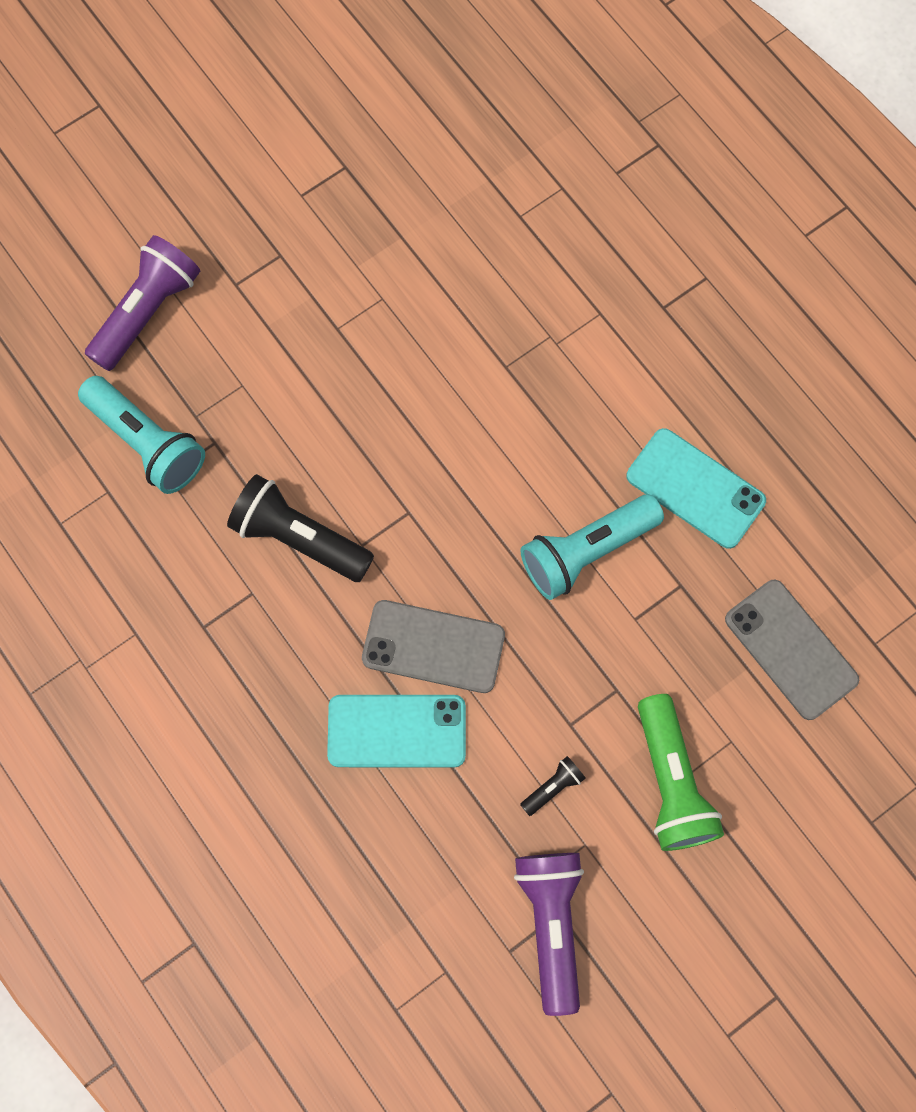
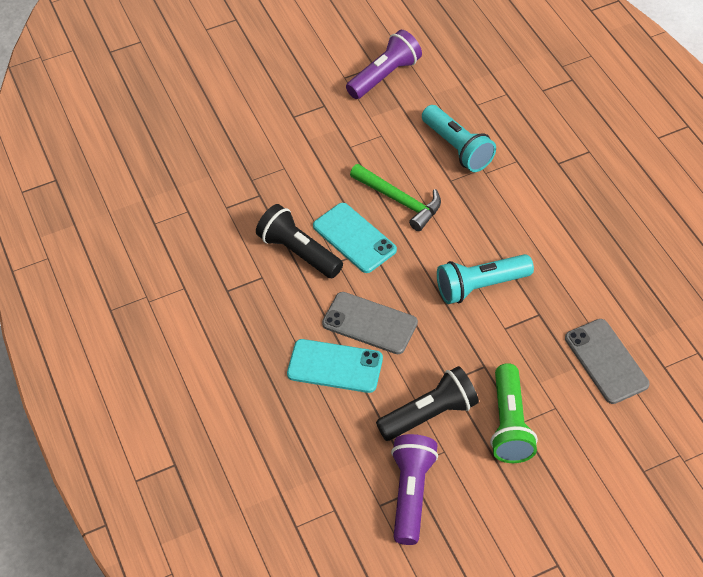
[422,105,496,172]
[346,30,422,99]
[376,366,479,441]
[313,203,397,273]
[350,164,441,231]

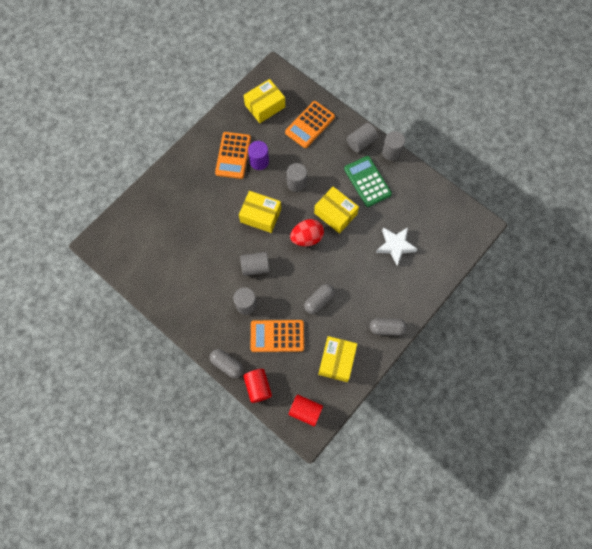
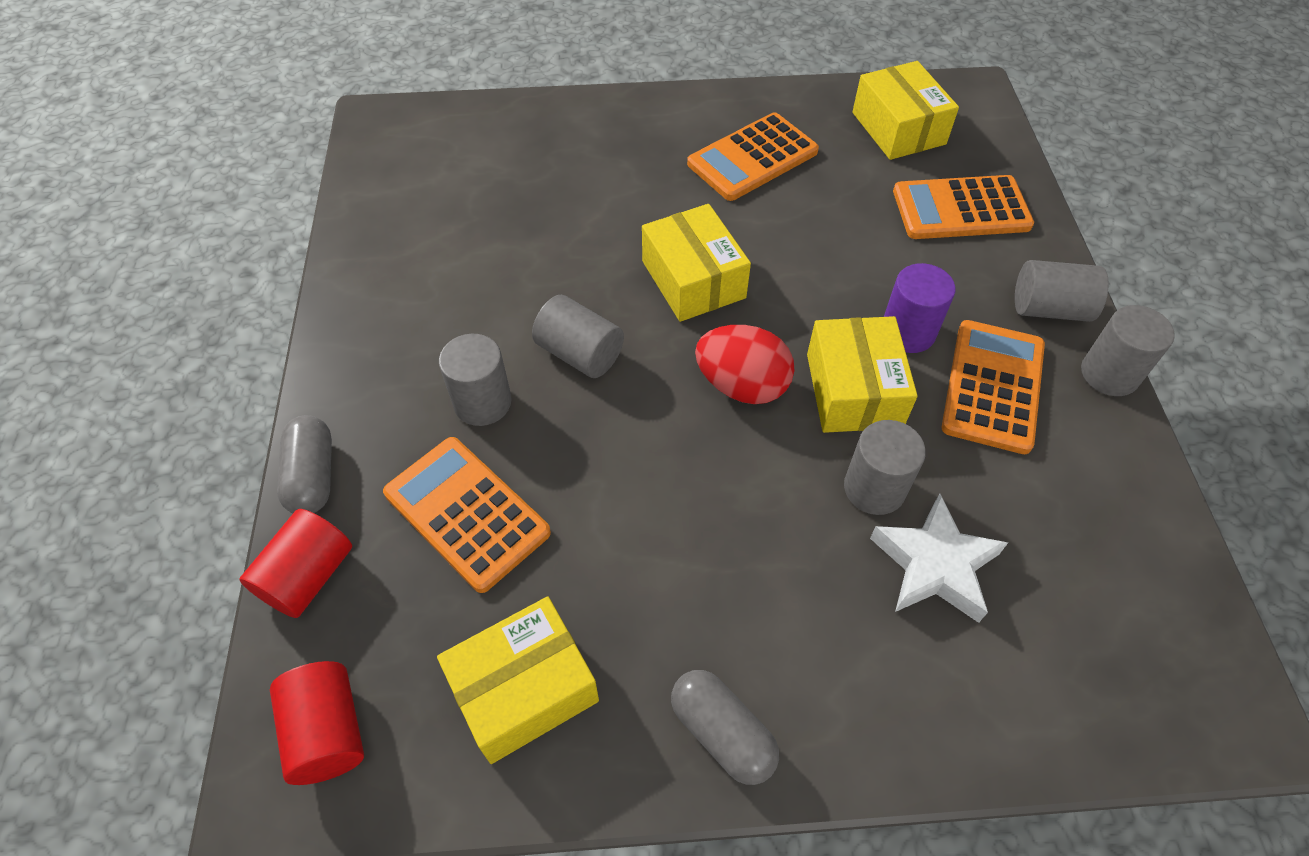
[852,61,959,160]
[884,263,955,353]
[844,420,926,515]
[304,284,335,314] (first image)
[942,320,1045,454]

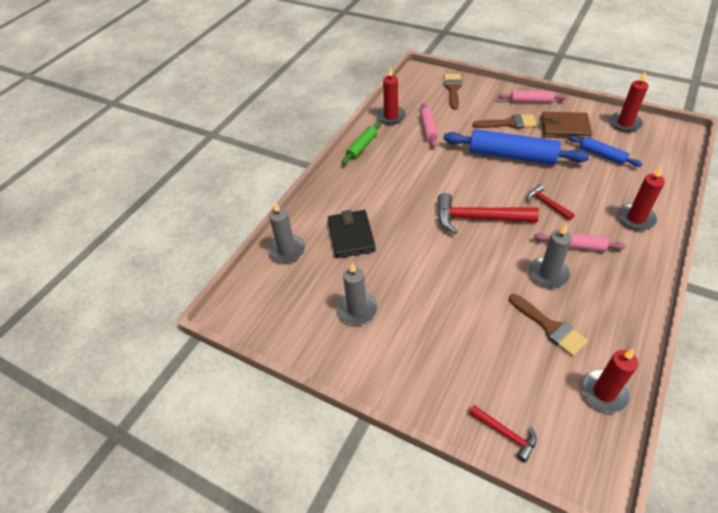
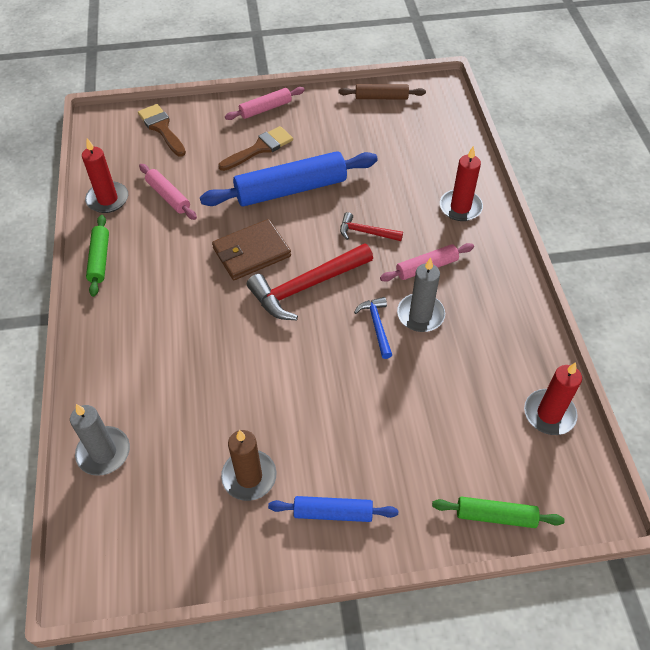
[328,210,376,258] (first image)
[221,430,276,501]
[432,497,565,528]
[509,294,588,356] (first image)
[212,219,291,280]
[268,496,398,522]
[338,84,426,100]
[354,297,392,359]

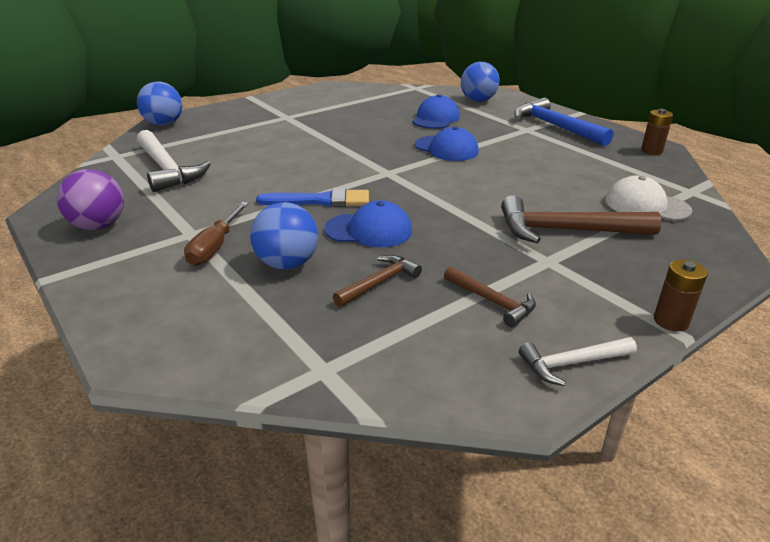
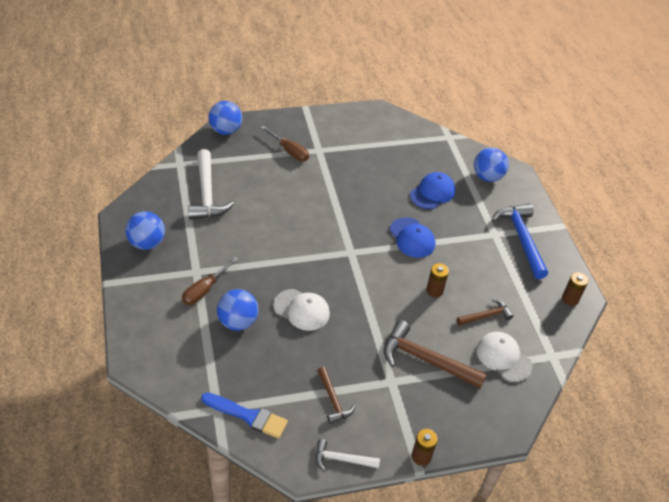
[125,211,165,250]
[201,392,288,439]
[273,289,330,331]
[457,298,513,326]
[261,126,309,161]
[426,263,449,297]

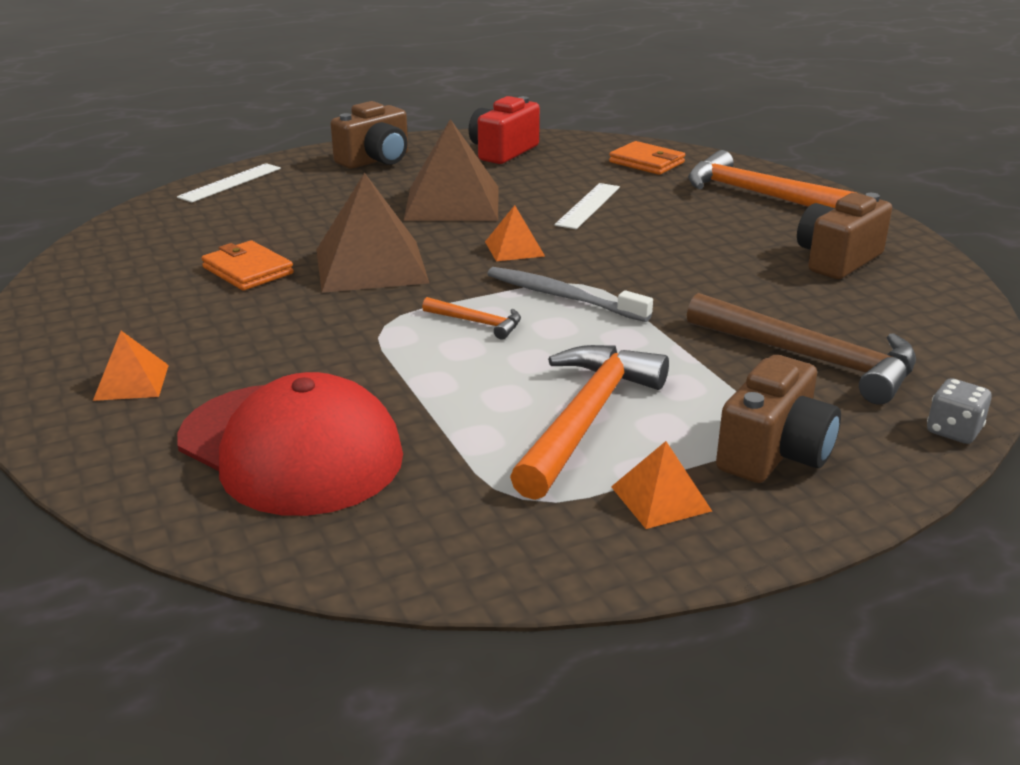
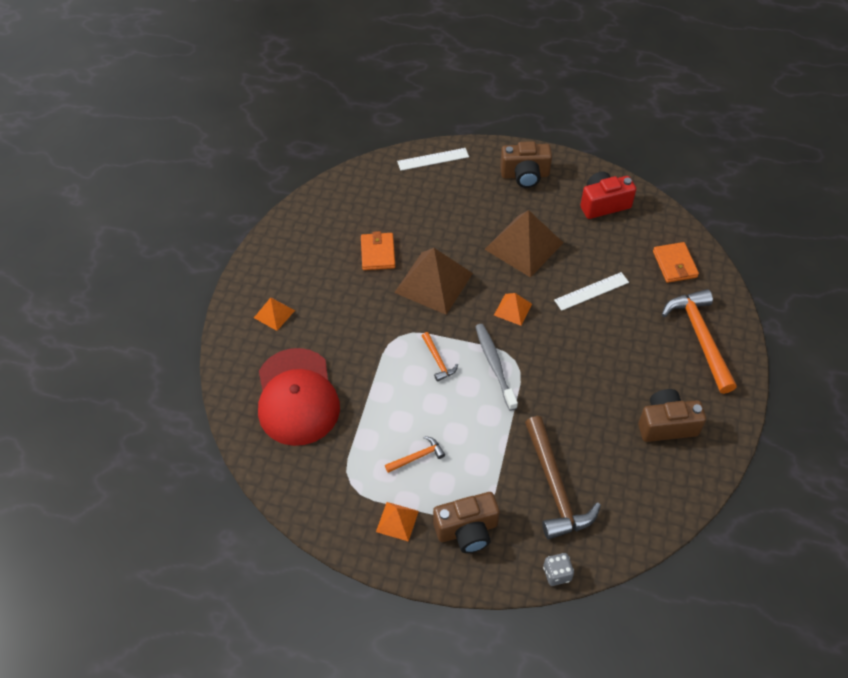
[385,436,445,473]

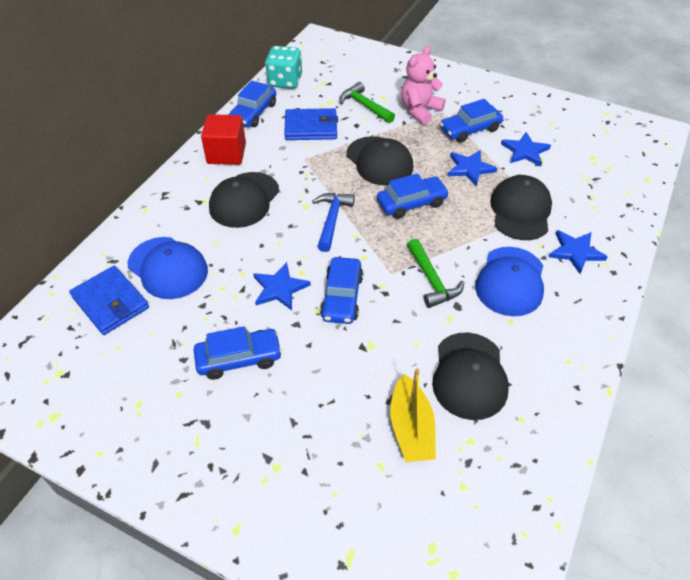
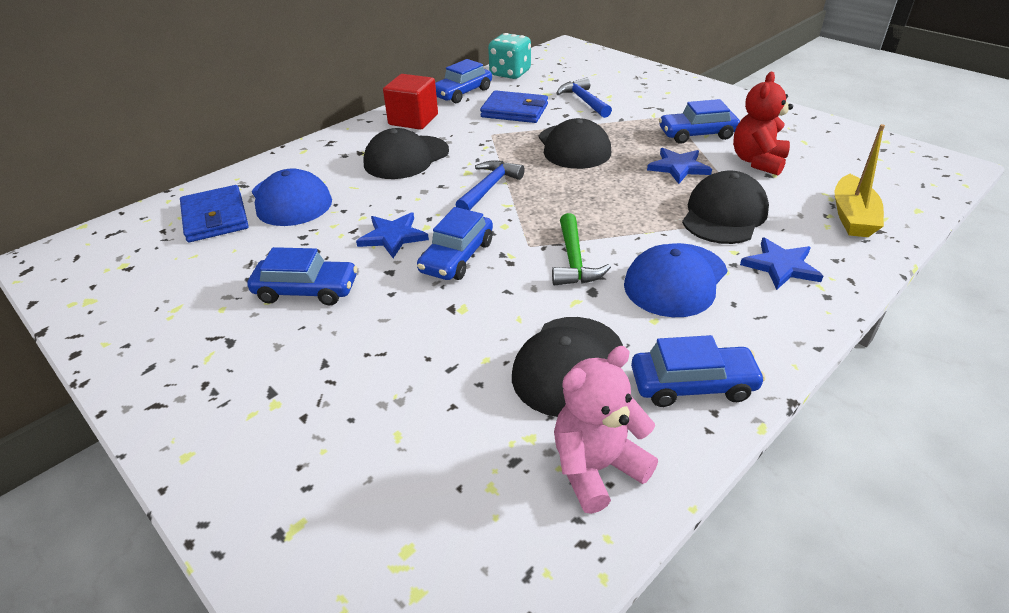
[556,77,612,118]
[631,335,766,407]
[835,124,885,237]
[554,346,658,514]
[733,72,793,175]

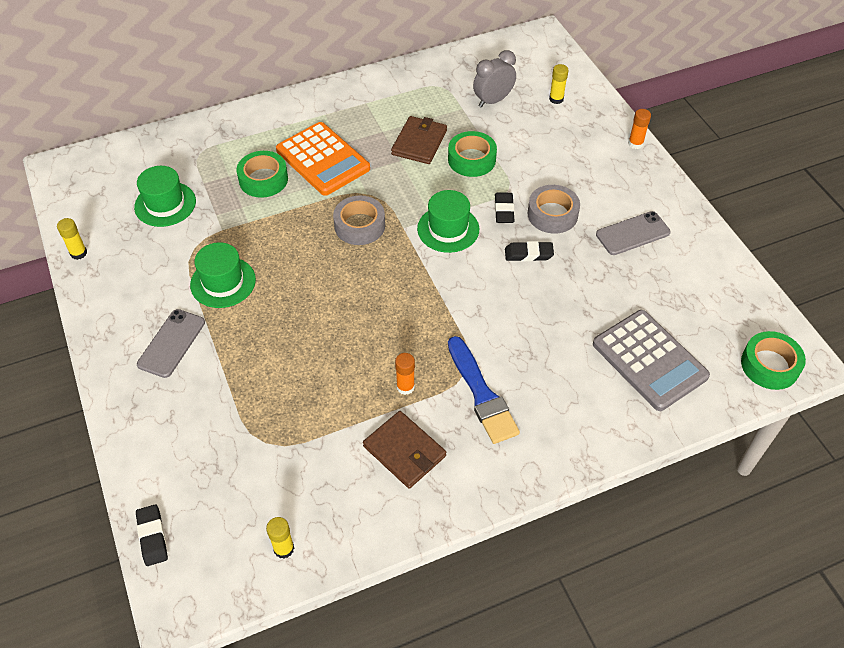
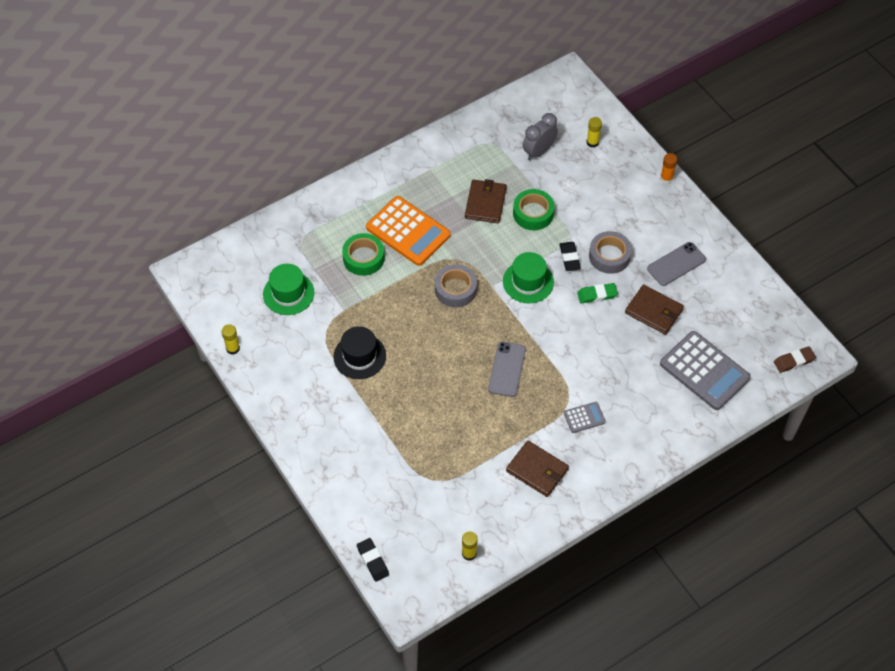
[488,342,526,397]
[333,326,386,379]
[395,353,415,395] (first image)
[564,402,606,433]
[577,283,618,303]
[774,346,816,373]
[625,285,684,335]

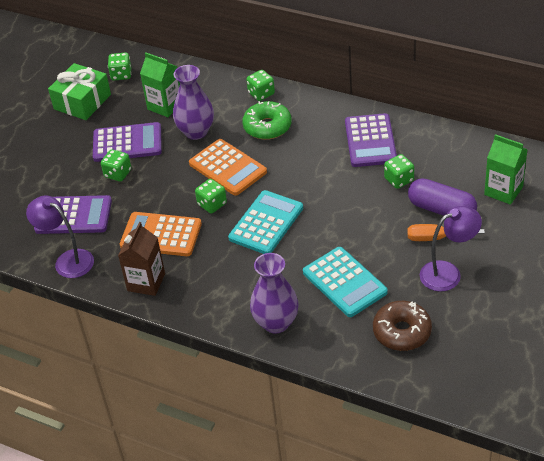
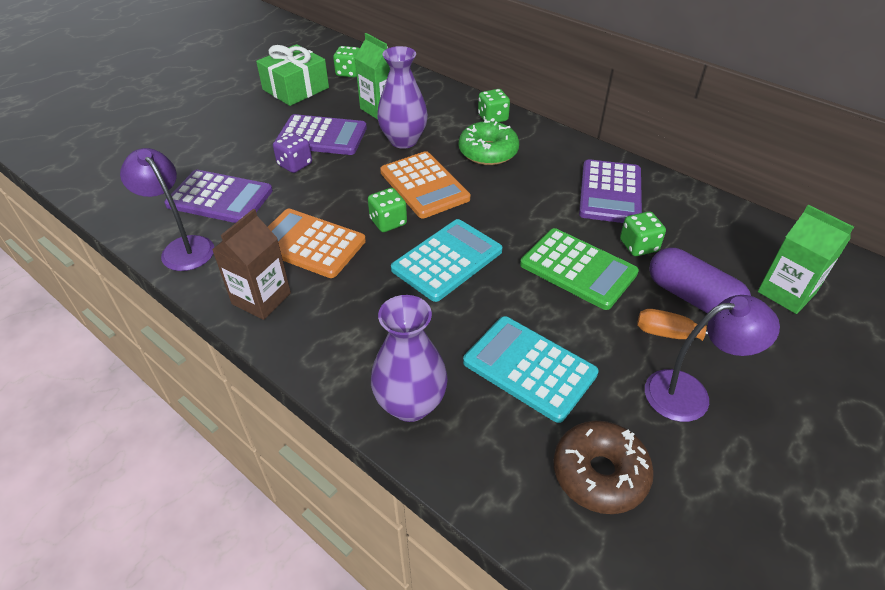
[273,133,312,173]
[463,316,599,423]
[520,228,639,310]

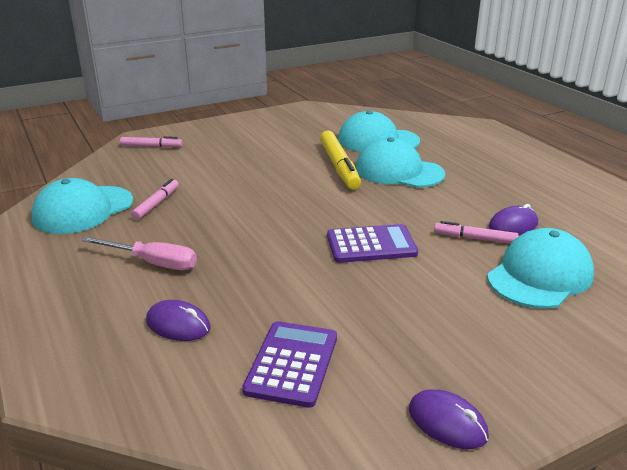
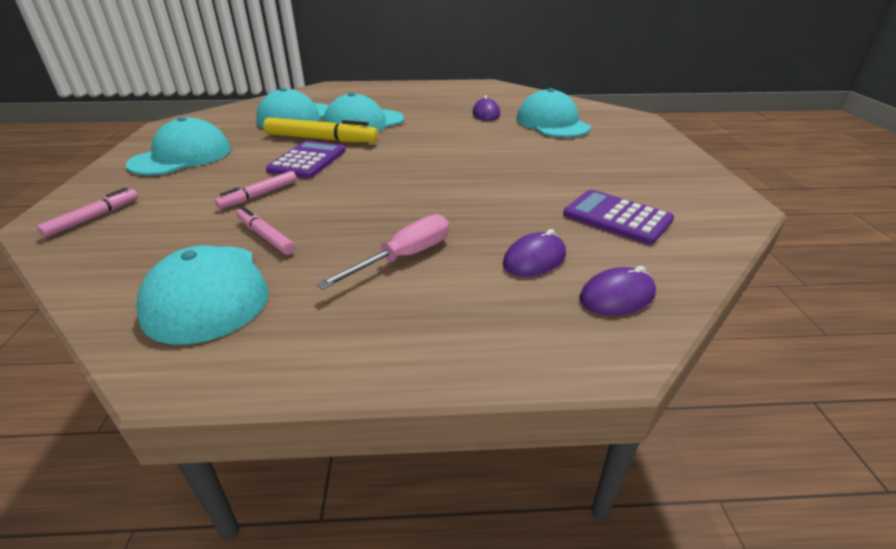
[266,141,346,179]
[579,266,656,315]
[215,171,297,209]
[126,117,231,175]

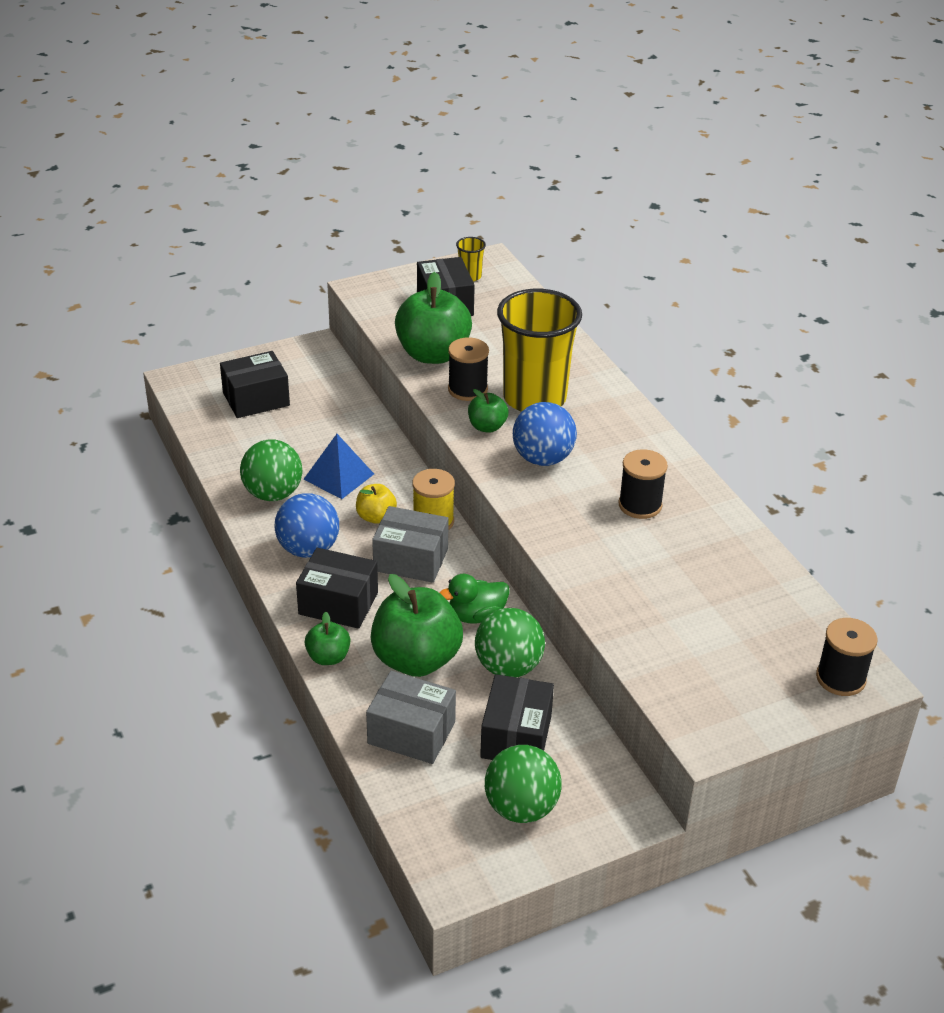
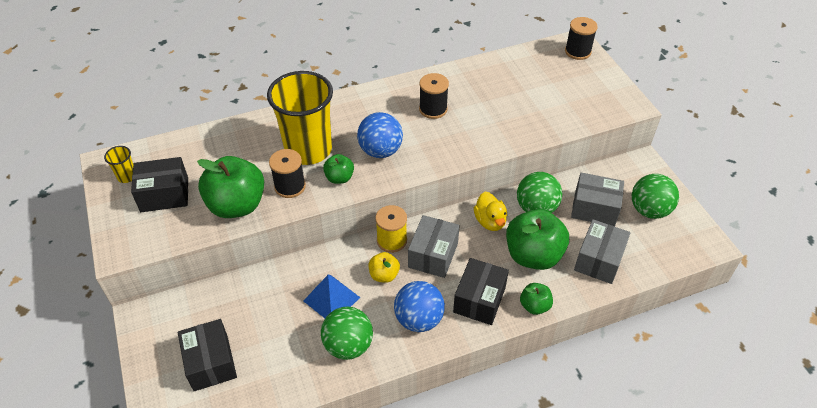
[474,192,507,231]
[571,173,624,227]

